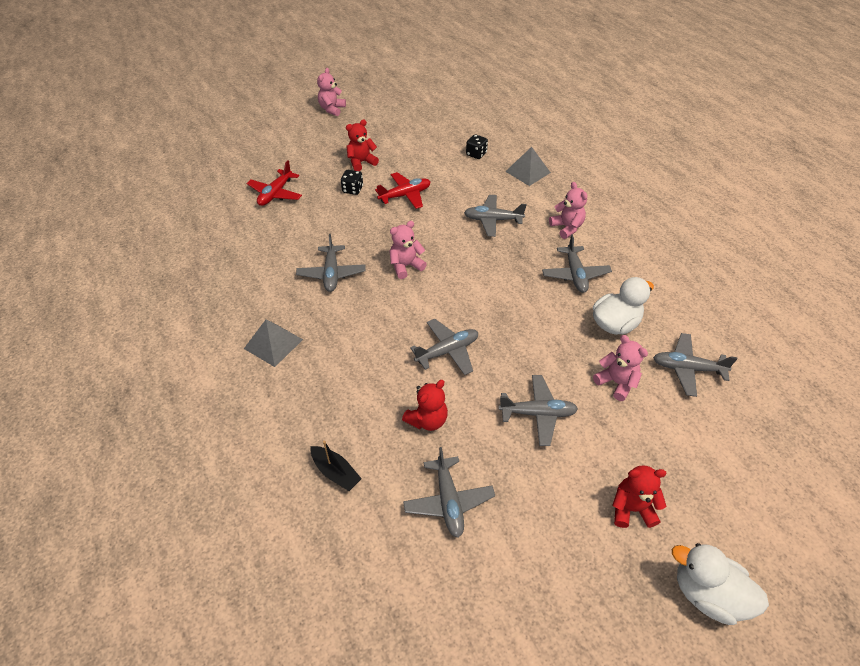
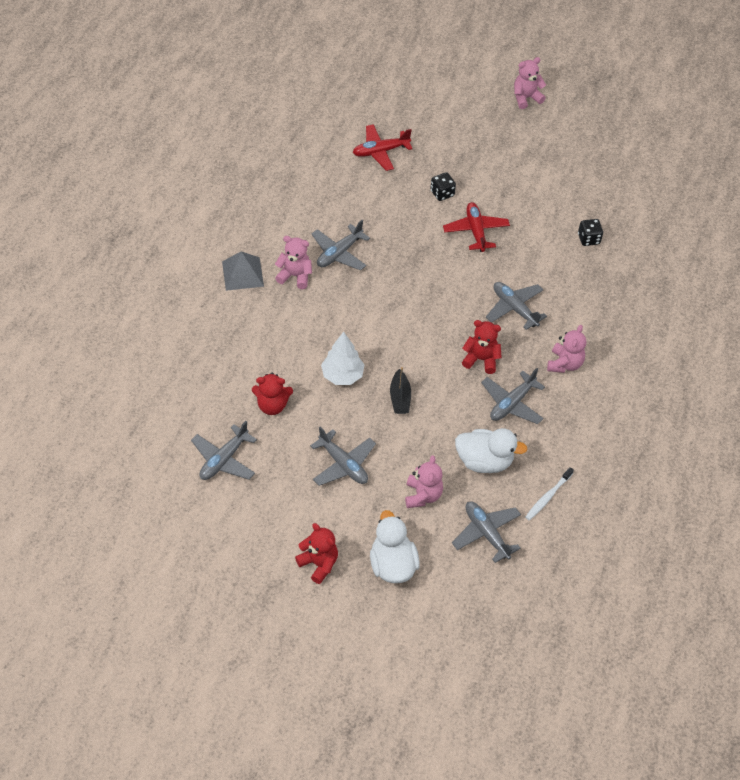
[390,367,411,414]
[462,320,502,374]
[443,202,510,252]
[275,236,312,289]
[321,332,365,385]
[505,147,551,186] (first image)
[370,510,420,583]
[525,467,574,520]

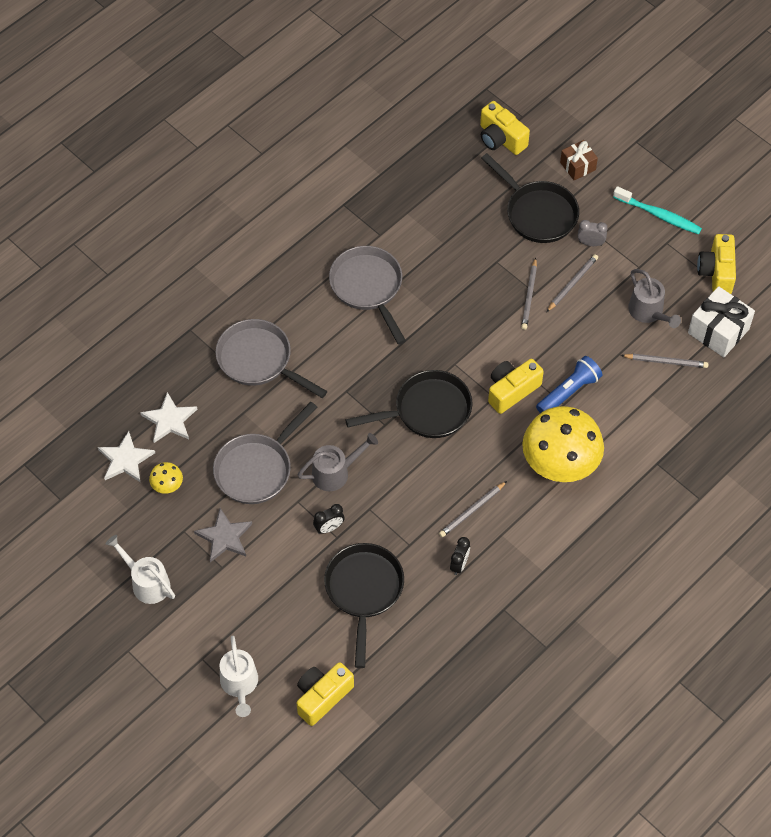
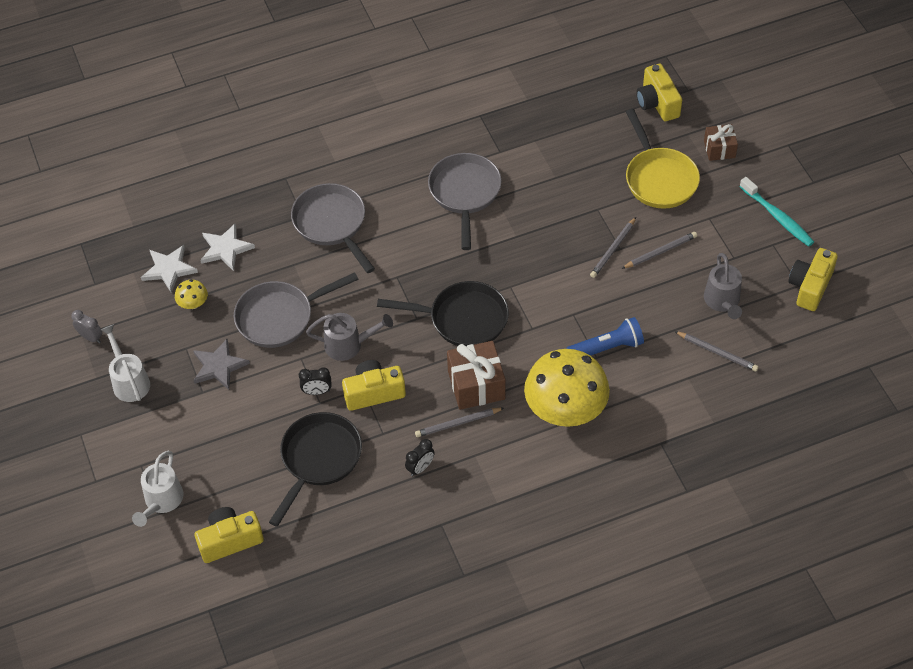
[626,109,700,209]
[342,360,406,411]
[71,310,102,343]
[688,286,755,357] (first image)
[447,341,505,410]

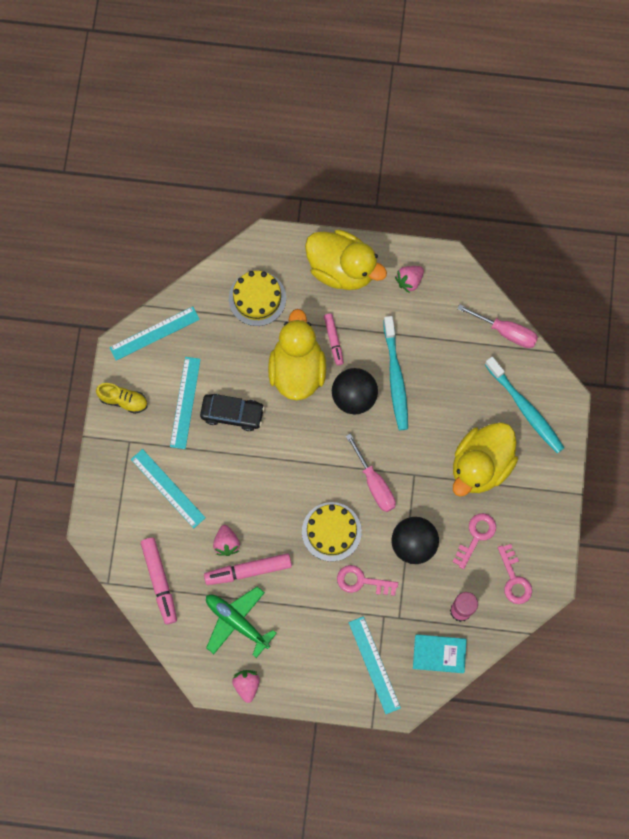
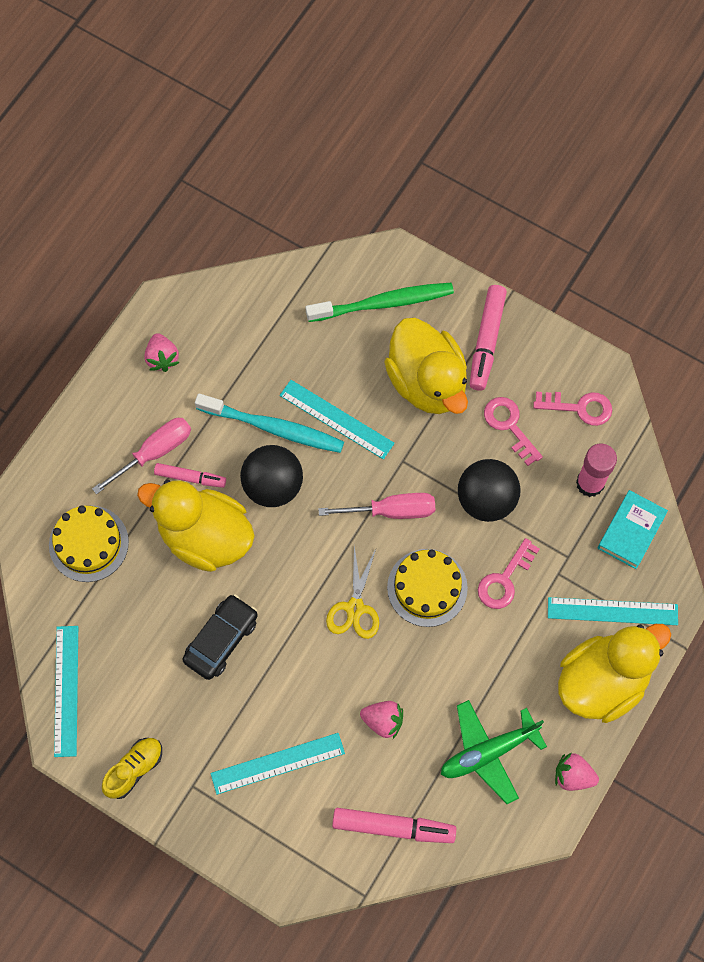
[280,380,395,460]
[470,285,507,391]
[558,624,671,723]
[92,418,191,494]
[306,283,454,322]
[326,546,379,639]

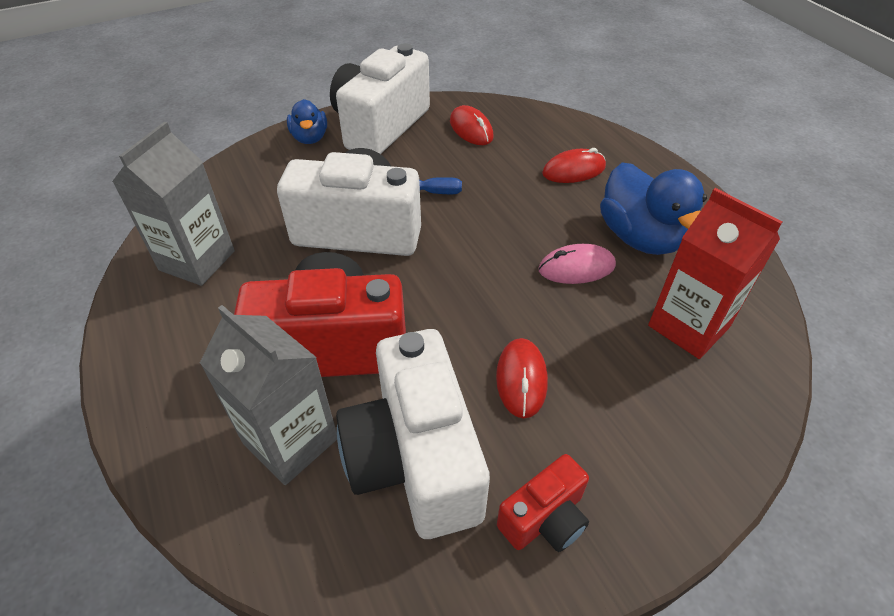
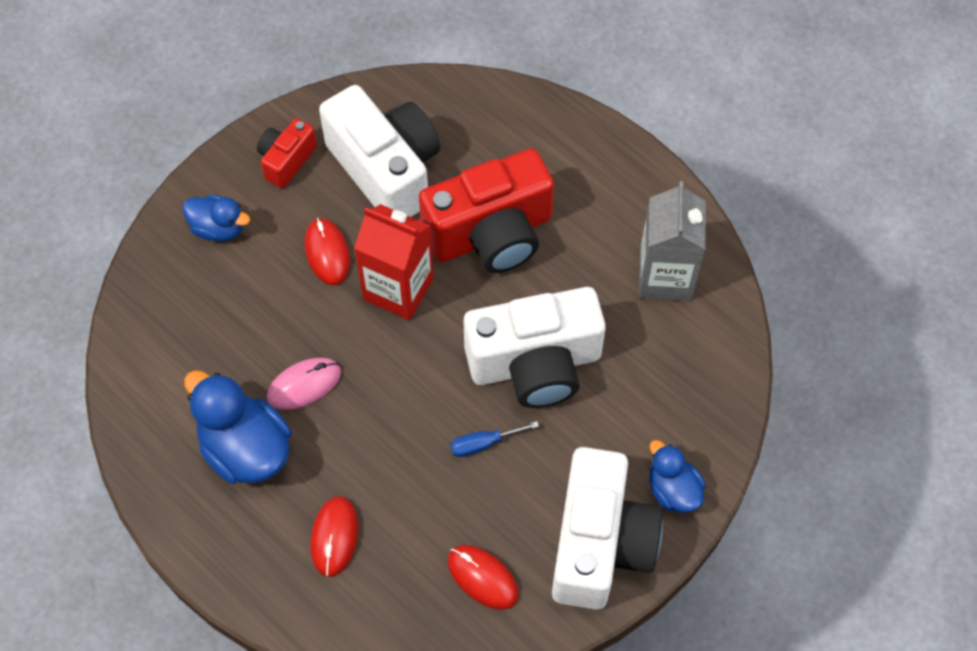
[200,305,337,485] (first image)
[310,496,358,577]
[354,204,434,320]
[183,195,250,241]

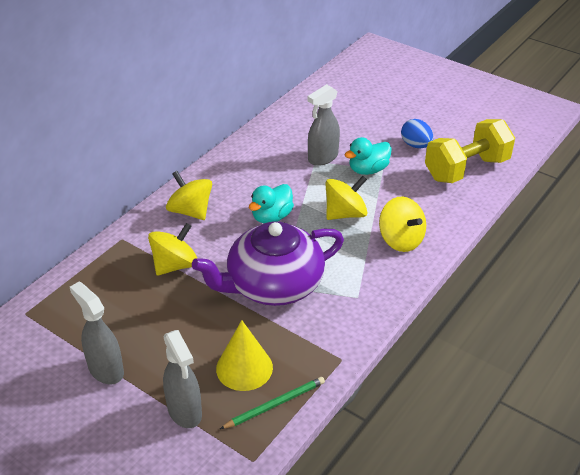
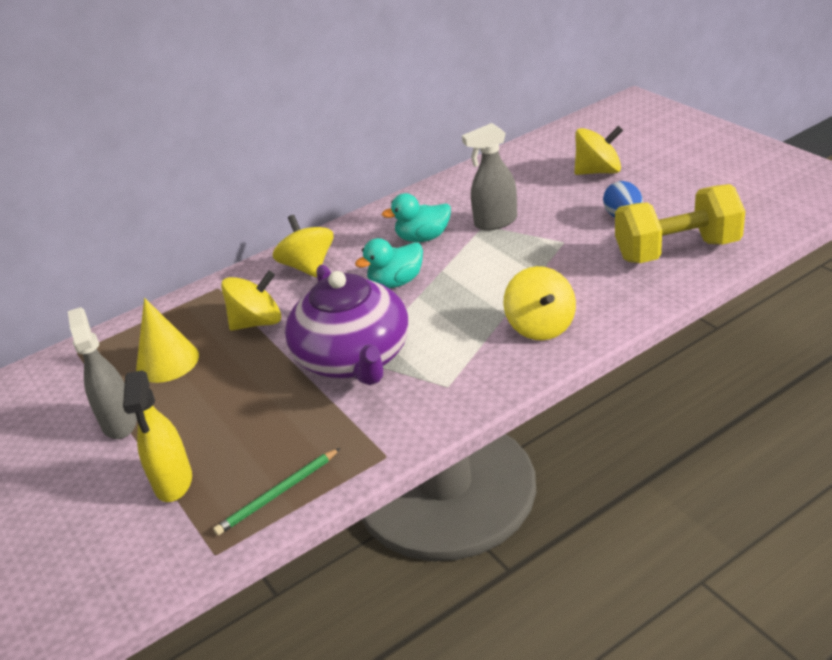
[123,370,192,502]
[285,264,409,385]
[136,298,199,383]
[213,448,340,535]
[574,126,623,175]
[382,193,451,242]

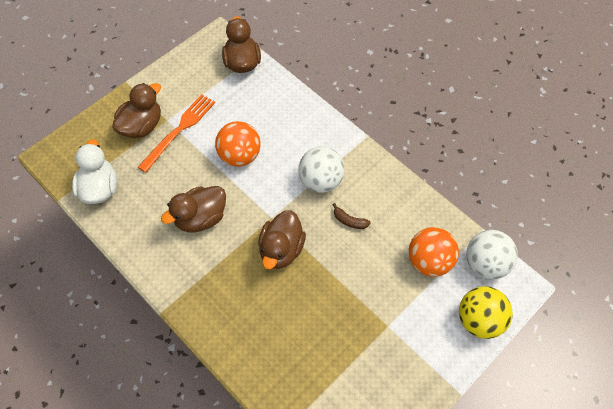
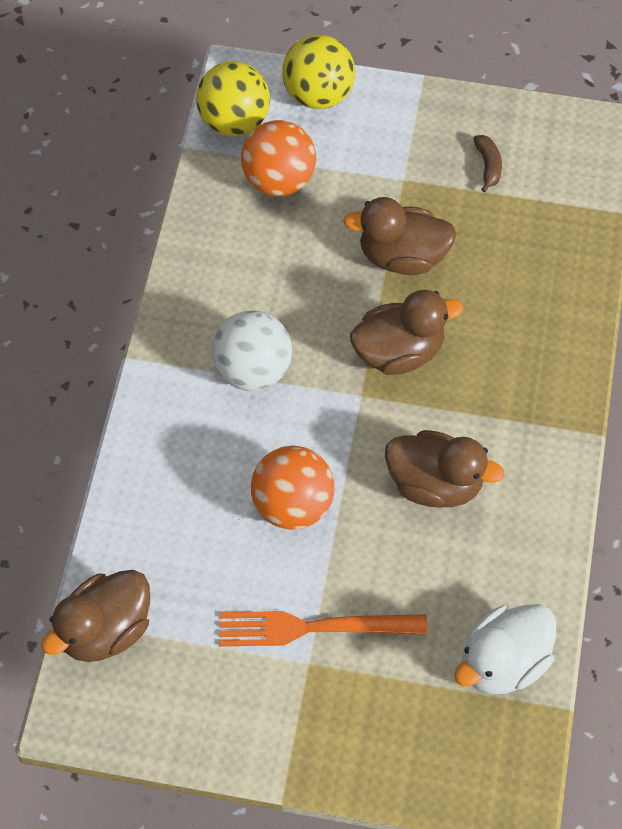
[343,197,457,275]
[474,135,502,192]
[196,61,270,136]

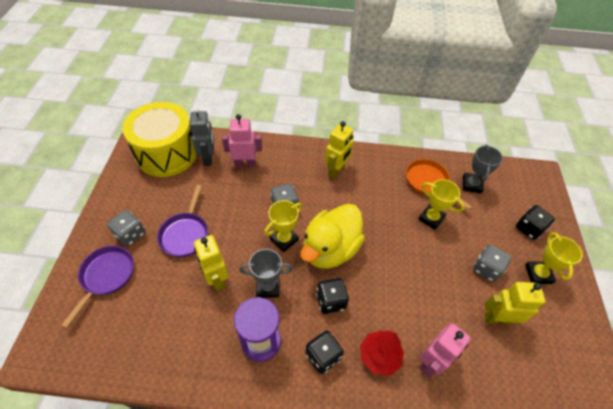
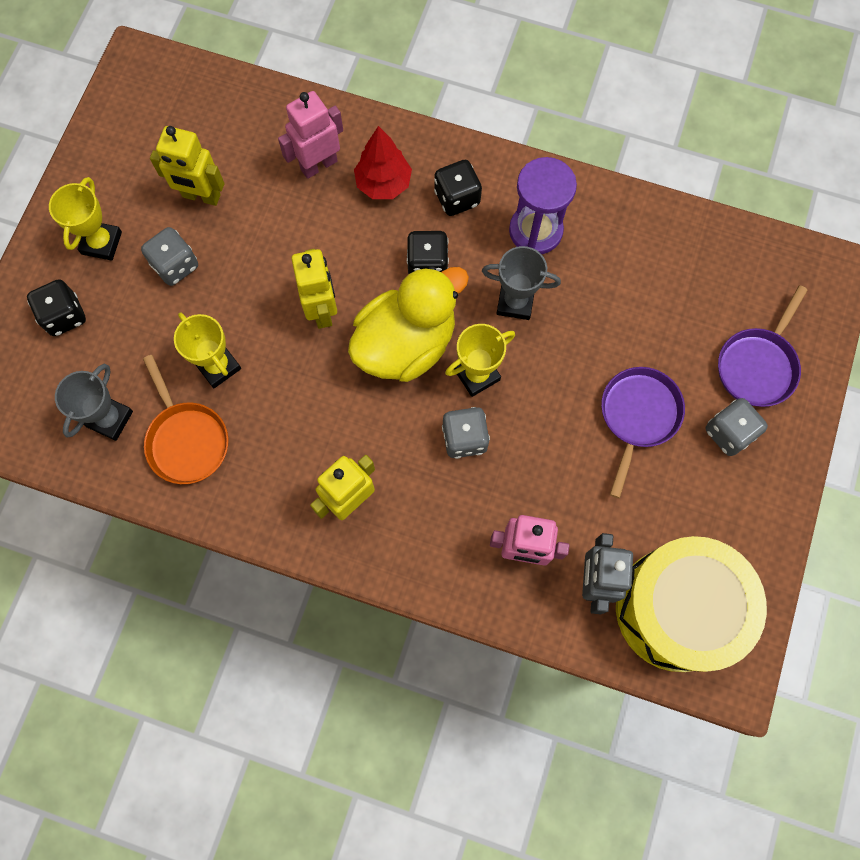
[292,249,337,329]

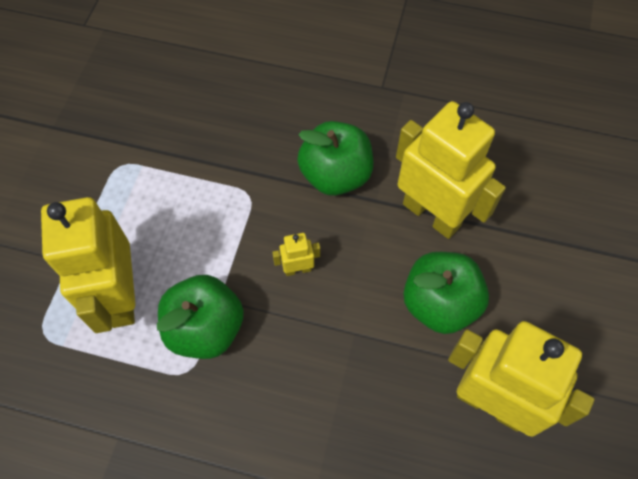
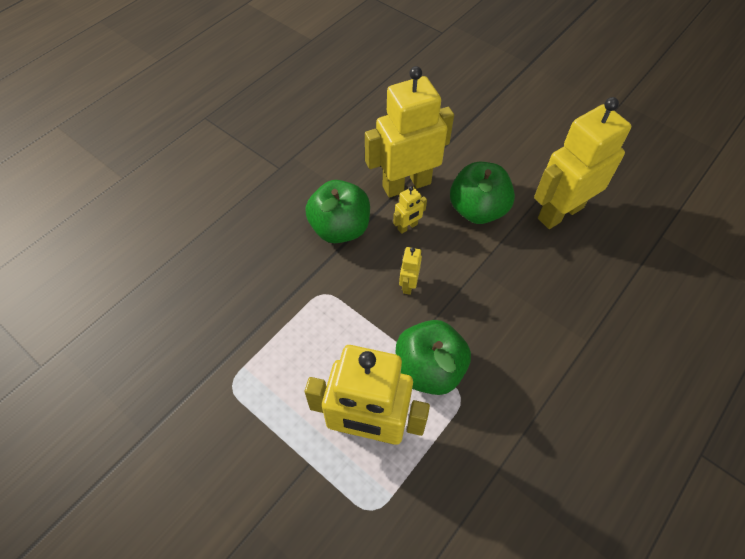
[393,186,427,234]

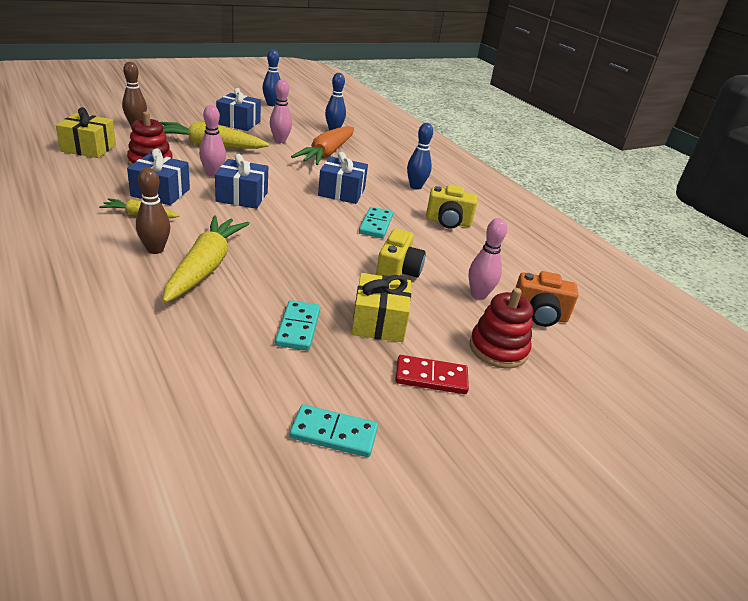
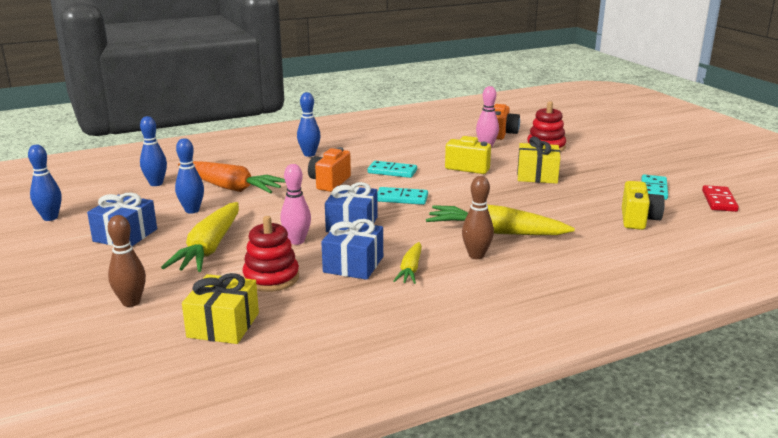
[175,138,204,214]
[377,187,428,205]
[308,147,351,192]
[702,185,739,212]
[622,181,665,230]

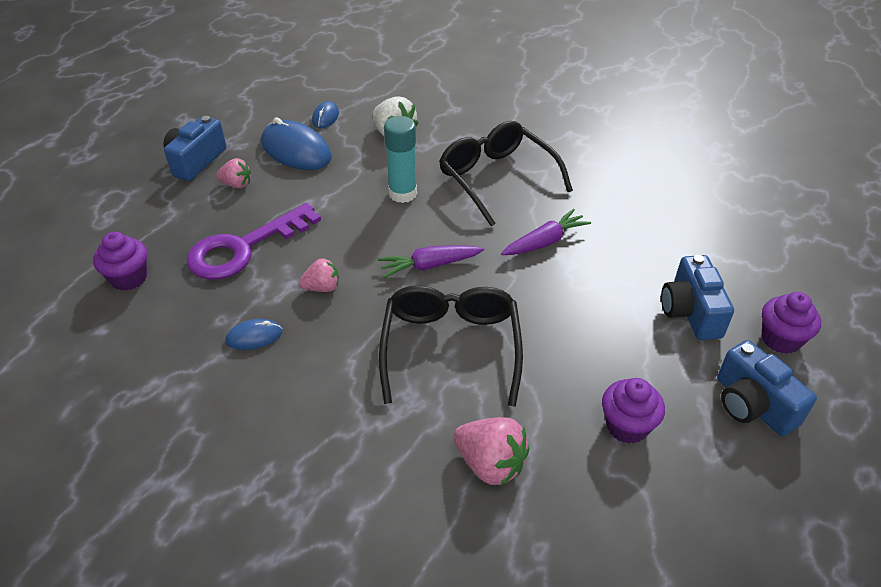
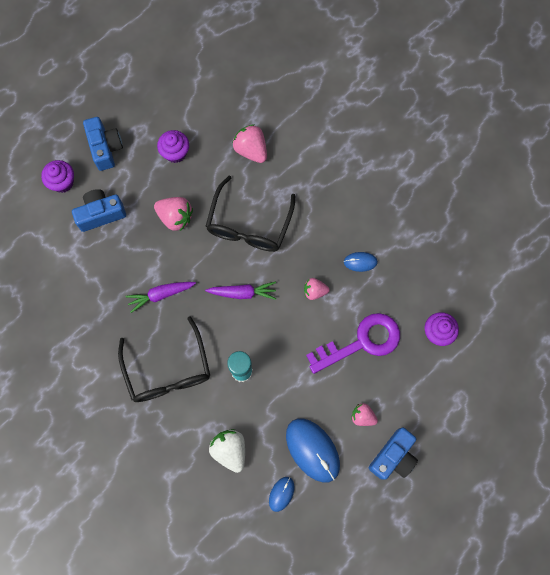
[72,189,126,232]
[154,197,193,231]

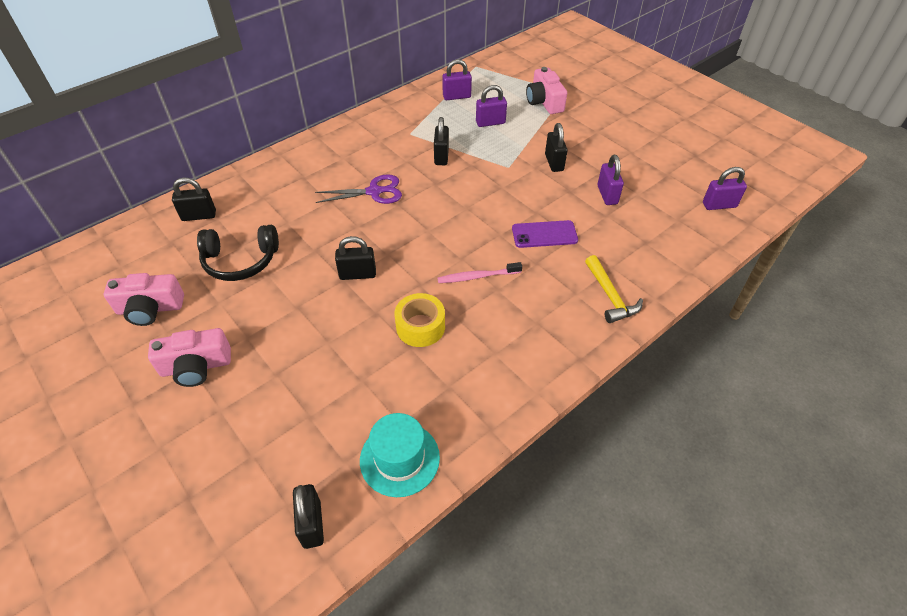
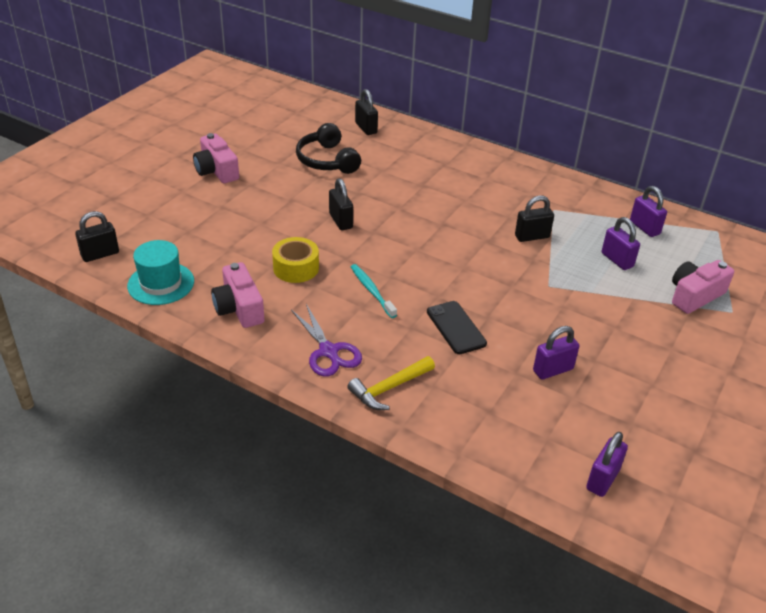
[211,262,265,328]
[291,304,362,377]
[351,264,397,318]
[427,301,487,354]
[545,123,567,172] (first image)
[586,432,628,497]

